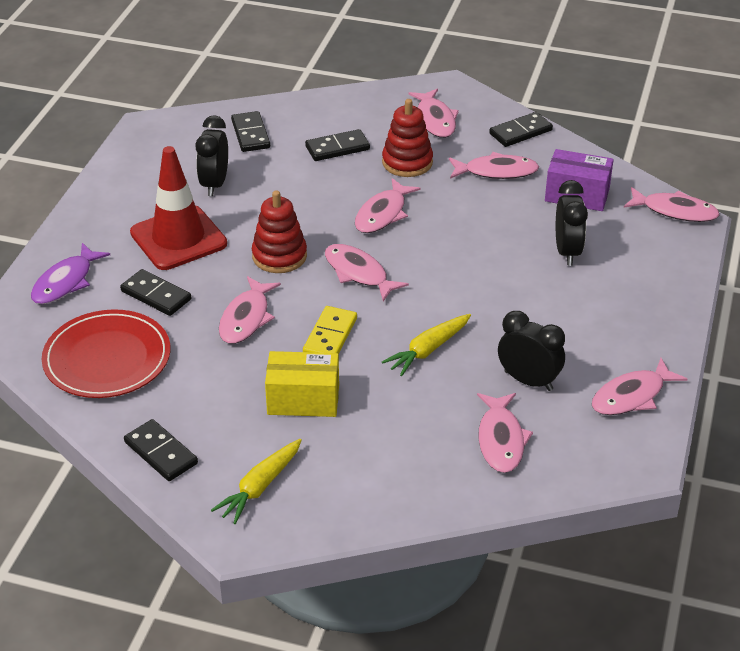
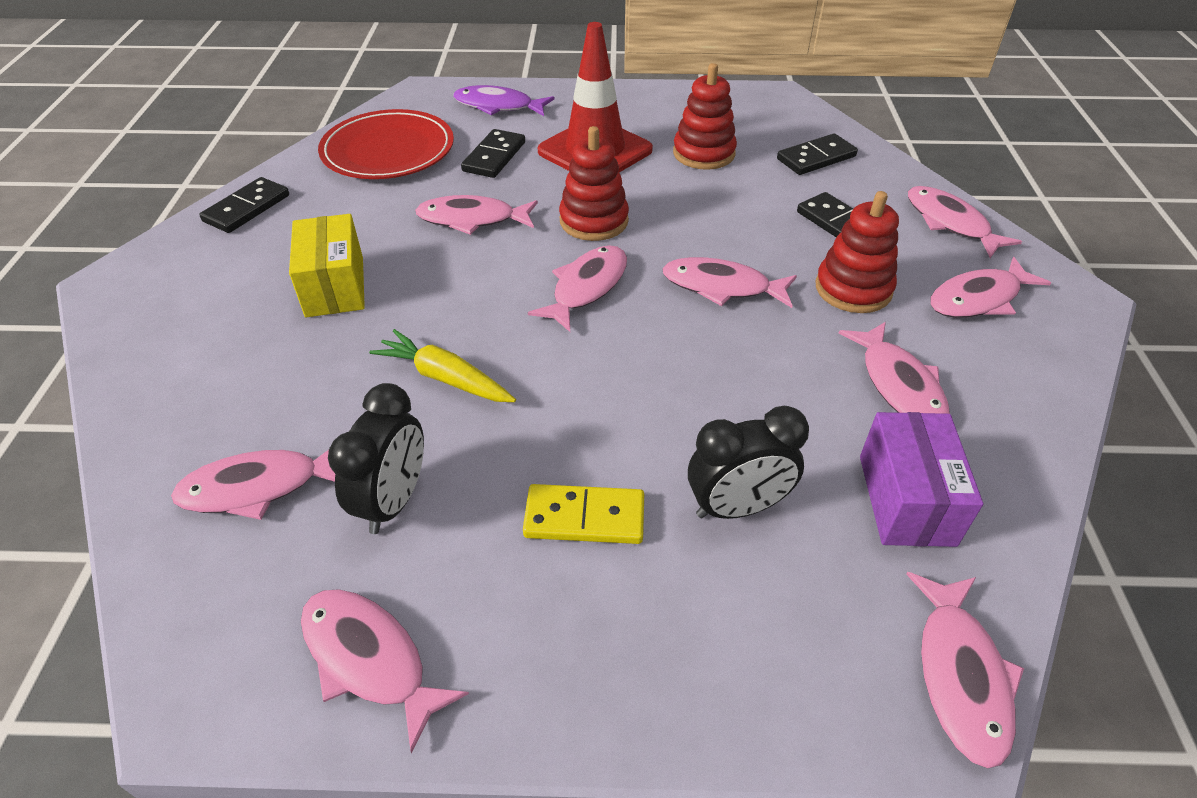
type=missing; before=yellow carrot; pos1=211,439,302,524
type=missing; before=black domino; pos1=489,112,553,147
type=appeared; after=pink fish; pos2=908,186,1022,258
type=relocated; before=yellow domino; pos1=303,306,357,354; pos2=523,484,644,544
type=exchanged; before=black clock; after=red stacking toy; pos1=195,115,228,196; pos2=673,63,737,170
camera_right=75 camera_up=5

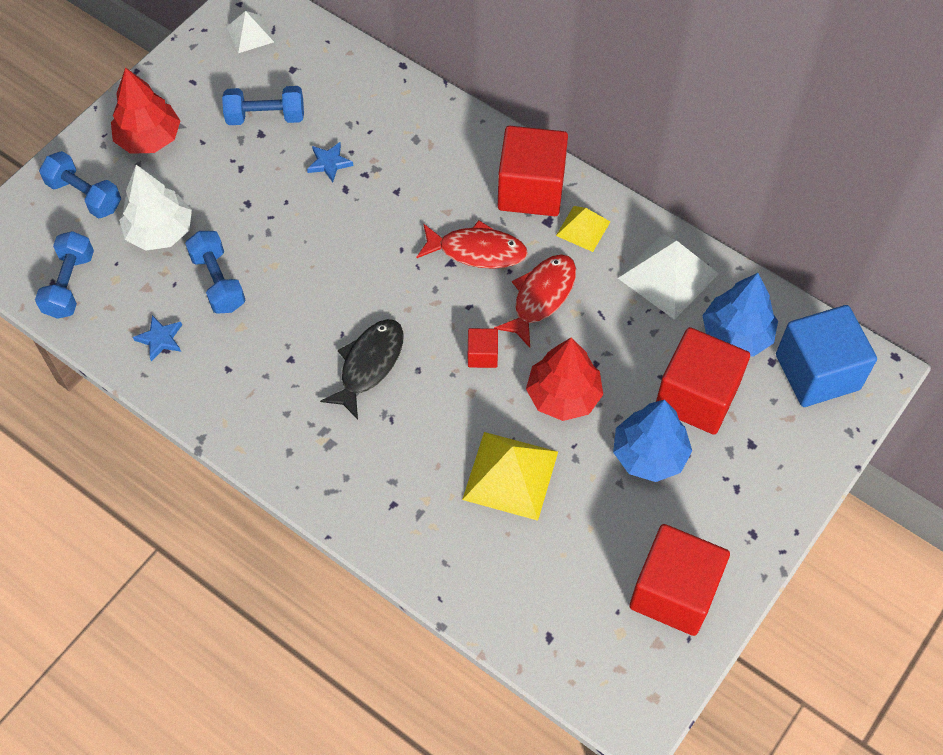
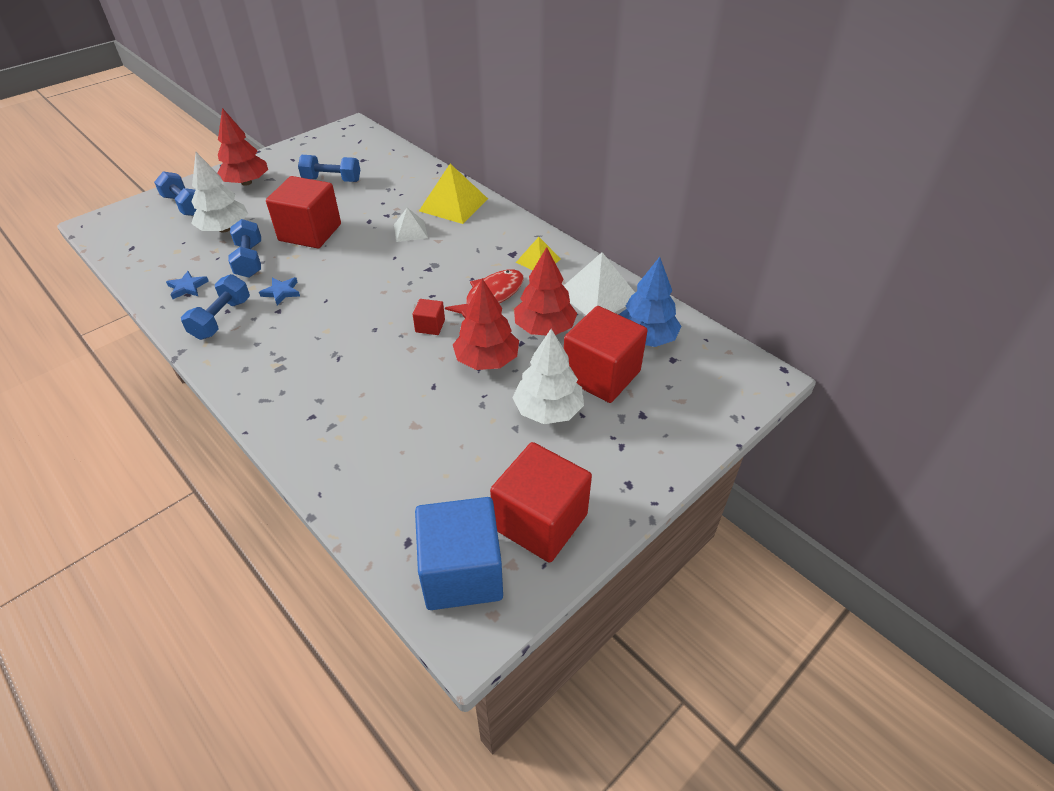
type=missing; before=black fish; pos1=320,319,404,420
type=missing; before=red fish; pos1=416,220,528,269
type=appeared; after=red tree; pos2=514,247,577,335
type=relocated; before=blue dumbbell; pos1=35,231,94,319; pos2=181,274,250,340
type=relocated; before=white pyramid; pos1=227,11,274,53; pos2=394,208,428,242
type=relocated; before=blue star; pos1=307,142,353,182; pos2=259,277,300,305
type=relocated; before=yellow pyramid; pos1=462,432,558,521; pos2=419,164,488,224
type=relocated; before=red cube; pos1=498,126,568,216; pos2=266,176,341,248
type=relocated; before=blue cube; pos1=776,305,877,407; pos2=415,497,503,610
type=colour; before=blue tree; after=white tree; pos1=613,400,692,482; pos2=512,329,584,424
camera_right=10 camera_up=-15

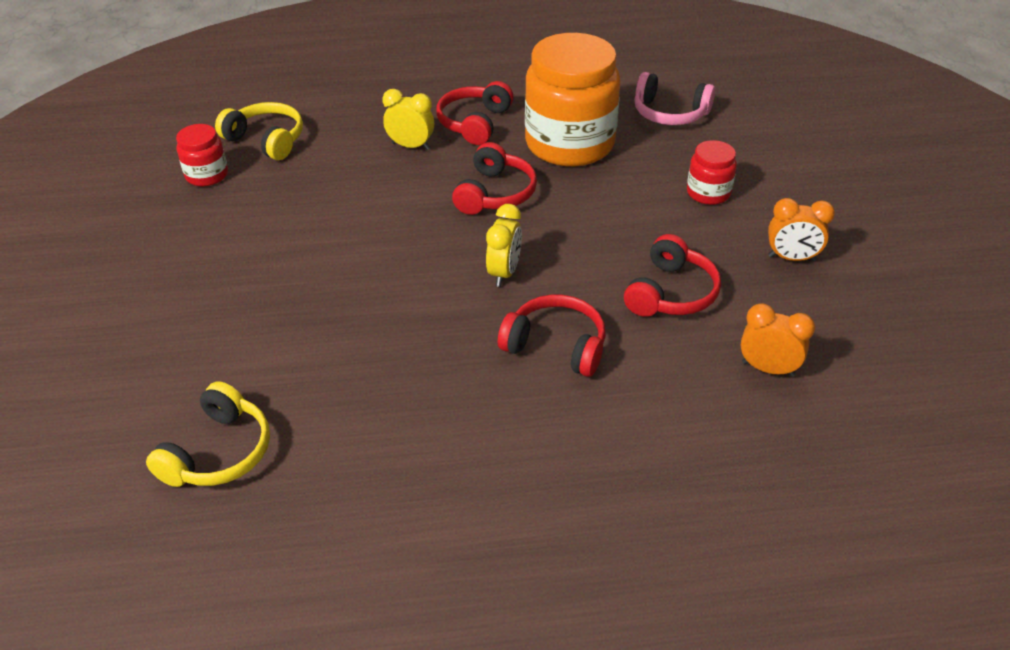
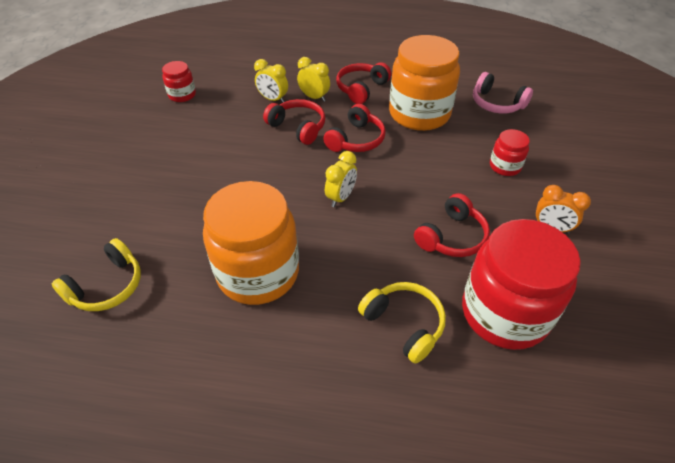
type=appeared; after=orange jar; pos2=203,181,299,305
type=appeared; after=yellow clock; pos2=254,59,288,103
type=relocated; before=yellow headphones; pos1=215,102,303,160; pos2=358,282,446,364
type=relocated; before=red headphones; pos1=498,295,606,377; pos2=263,99,325,145
type=exchanged; before=orange clock; after=red jar; pos1=741,303,815,377; pos2=462,219,581,350
camera_right=15 camera_up=5

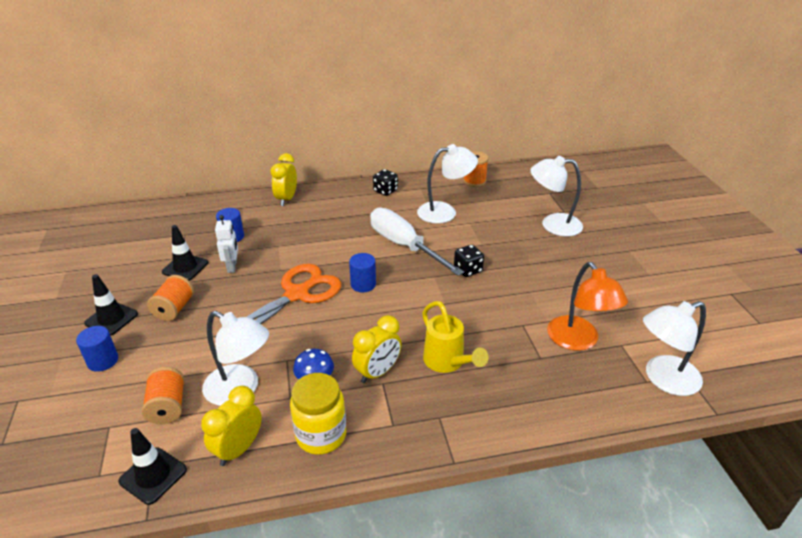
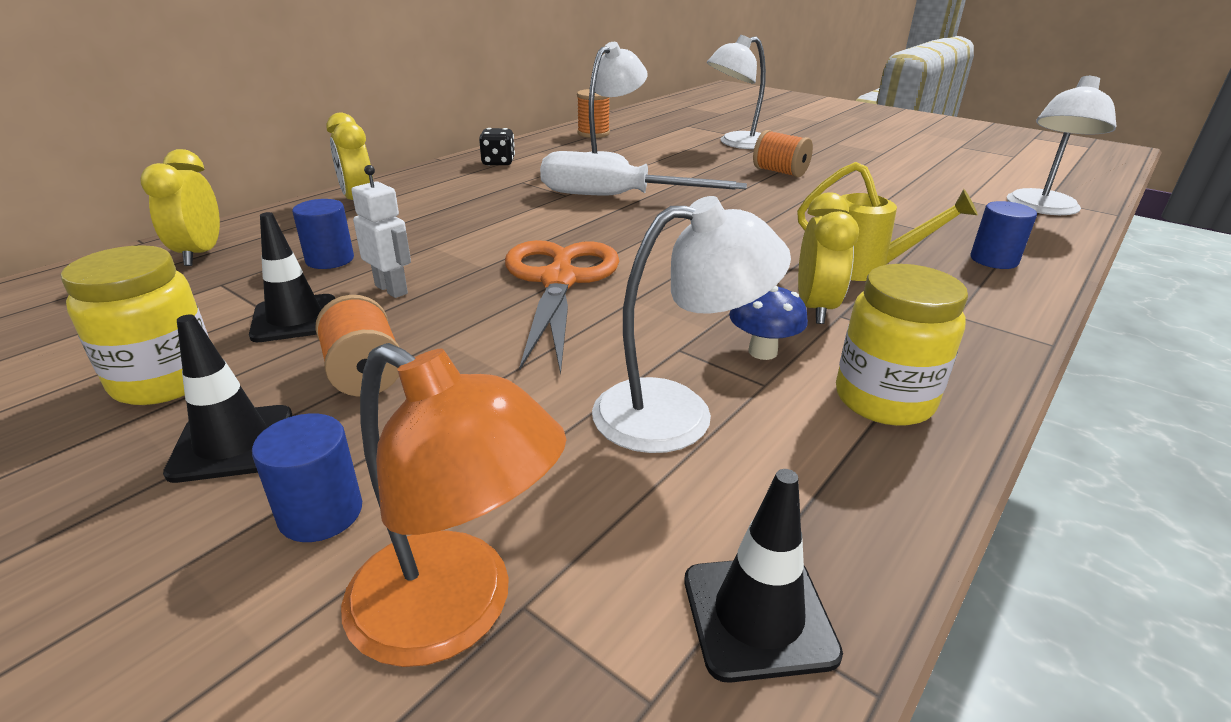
type=missing; before=black dice; pos1=454,245,484,277
type=appeared; after=yellow jar; pos2=61,245,209,405
type=relocated; before=orange spool; pos1=142,367,185,424; pos2=753,130,813,178
type=relocated; before=yellow clock; pos1=201,386,261,466; pos2=141,149,220,266
type=relocated; before=blue cylinder; pos1=349,253,376,293; pos2=970,201,1037,269
type=relocated; before=orange lamp; pos1=547,262,628,351; pos2=341,343,567,667
camera_right=-40 camera_up=-5

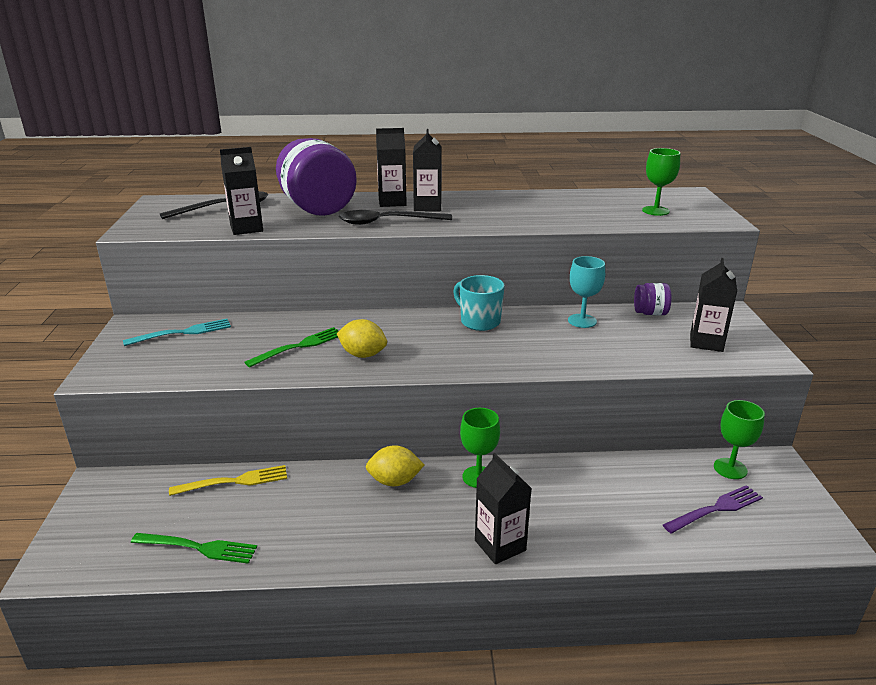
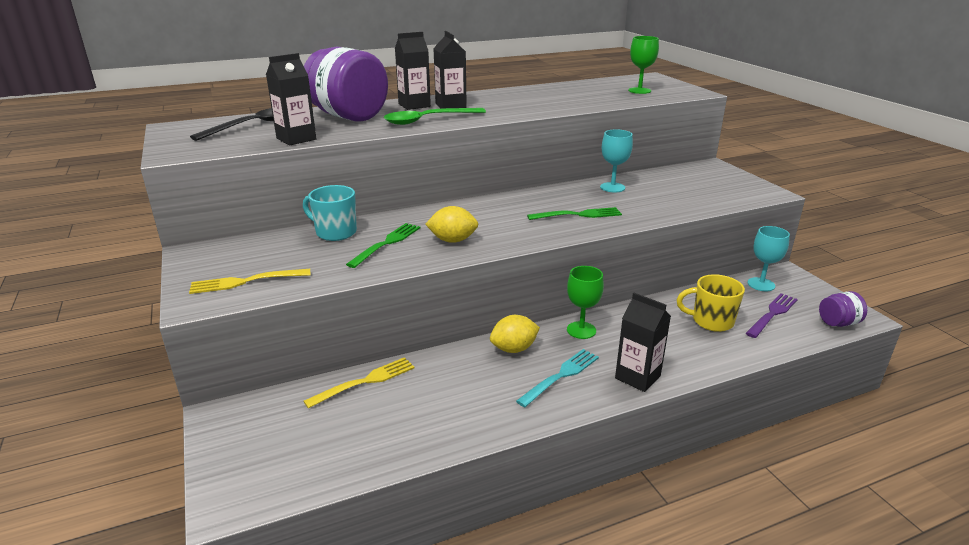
type=missing; before=black carton; pos1=690,258,737,352
type=appeared; after=yellow fork; pos2=189,269,311,294
type=appeared; after=yellow mug; pos2=677,274,745,332
type=relocated; before=turquoise fork; pos1=123,319,231,346; pos2=516,349,599,407
type=relocated; before=green fork; pos1=131,533,257,564; pos2=527,207,622,220
type=relocated; before=turquoise mug; pos1=453,275,505,331; pos2=303,185,357,241
type=relocated; before=purple jar; pos1=634,283,671,315; pos2=819,291,867,327
type=colour; before=black spoon; after=green spoon; pos1=339,210,452,225; pos2=384,108,486,125
type=colour; before=green goblet; after=turquoise goblet; pos1=714,400,765,479; pos2=747,226,790,291
camera_right=-20 camera_up=0

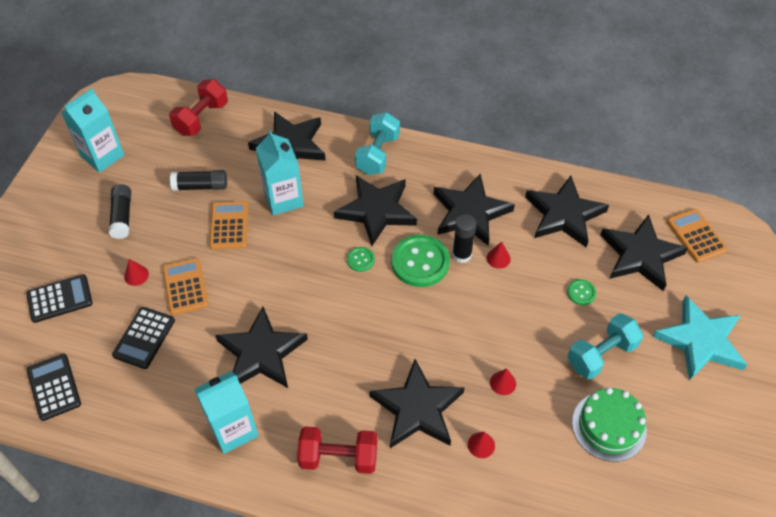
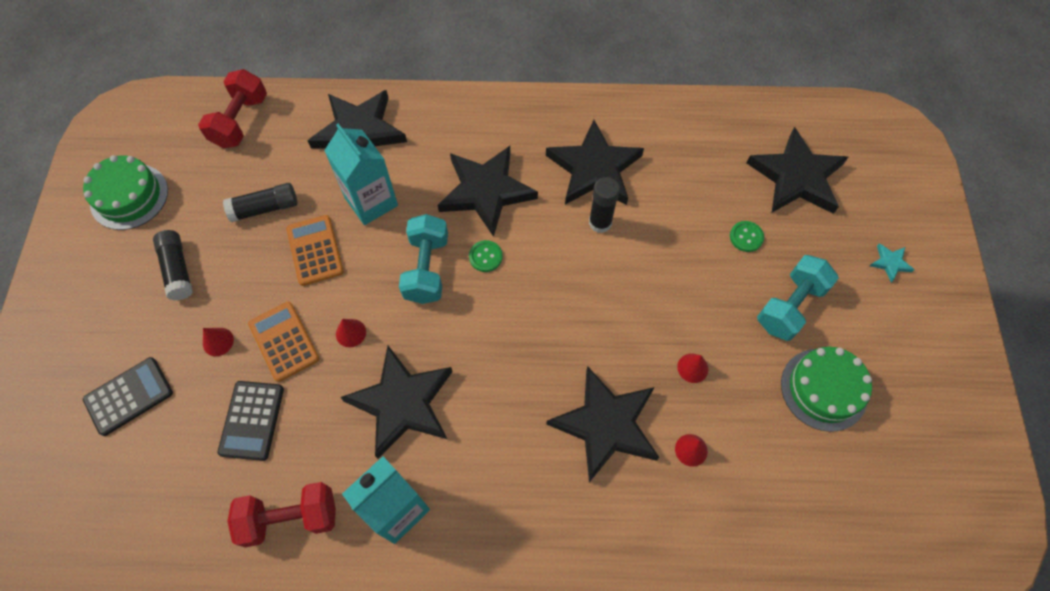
type=missing; before=black calculator; pos1=27,353,81,421
type=missing; before=green button; pos1=391,235,450,287
type=missing; before=black star; pos1=525,176,609,247
type=missing; before=orange calculator; pos1=667,209,728,263
type=relocated; before=red dumbbell; pos1=297,426,377,474; pos2=227,482,336,547
type=relocated; before=turquoise dumbbell; pos1=355,112,400,175; pos2=399,214,448,304
type=relocated; before=red cone; pos1=487,242,511,269; pos2=336,319,366,347
type=exchanged; before=turquoise carton; after=green cake; pos1=61,88,124,173; pos2=83,155,168,230
type=size; before=turquoise star; pos1=653,296,747,381; pos2=870,243,914,282; scale=0.4
camera_right=-15 camera_up=10

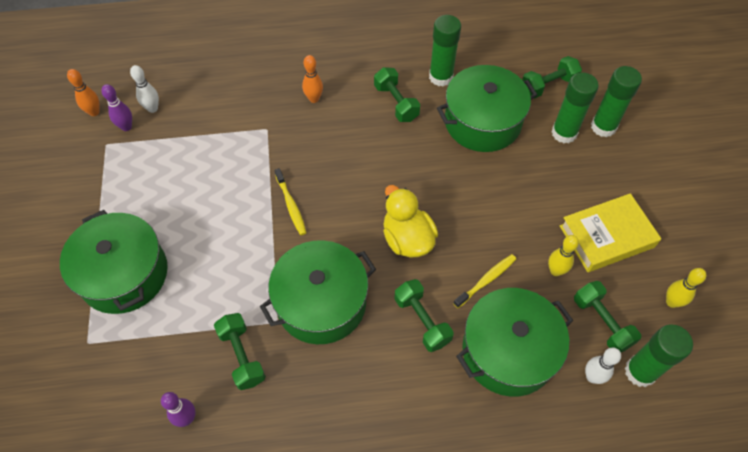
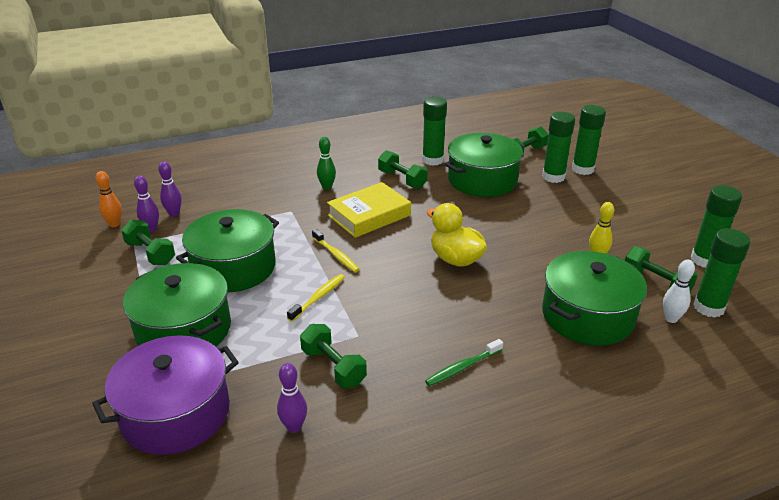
type=appeared; after=purple pot; pos2=92,335,239,455
type=appeared; after=green toothbrush; pos2=425,339,503,386
type=relocated; before=green pot; pos1=260,240,376,344; pos2=176,209,279,292
type=relocated; before=green dumbbell; pos1=394,279,453,352; pos2=121,219,175,265
type=relocated; before=yellow toothbrush; pos1=453,254,516,308; pos2=287,274,345,322
type=relocated; before=yellow book; pos1=560,193,661,272; pos2=327,182,411,238
type=exchanged; before=yellow bowling pin; after=green glue stick; pos1=666,268,706,308; pos2=691,185,742,267
type=colour; before=white bowling pin; after=purple bowling pin; pos1=130,65,159,113; pos2=158,161,182,217
type=colour; before=orange bowling pin; after=green bowling pin; pos1=302,55,323,103; pos2=317,137,336,190
camera_right=-15 camera_up=-25

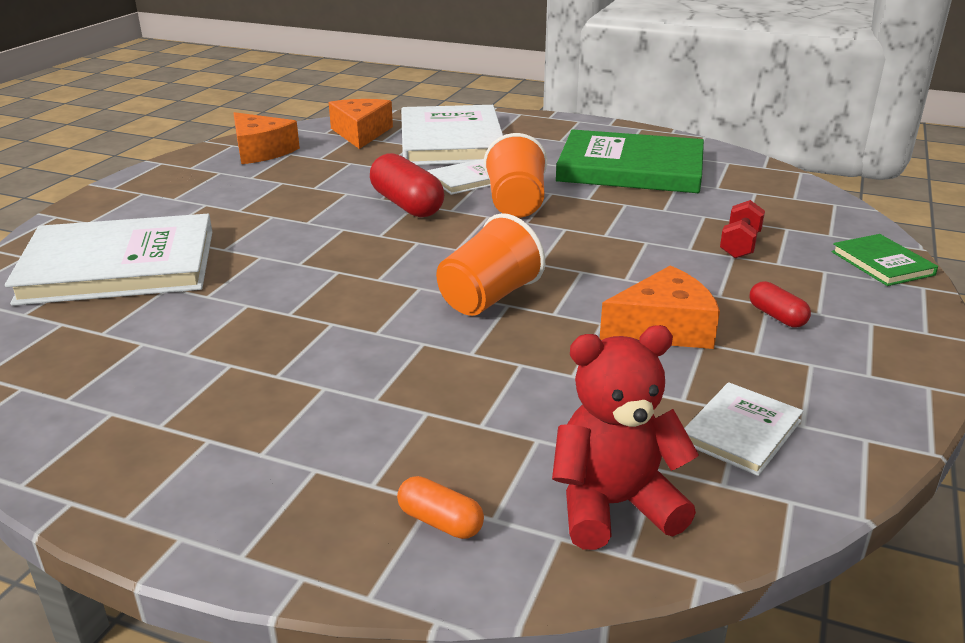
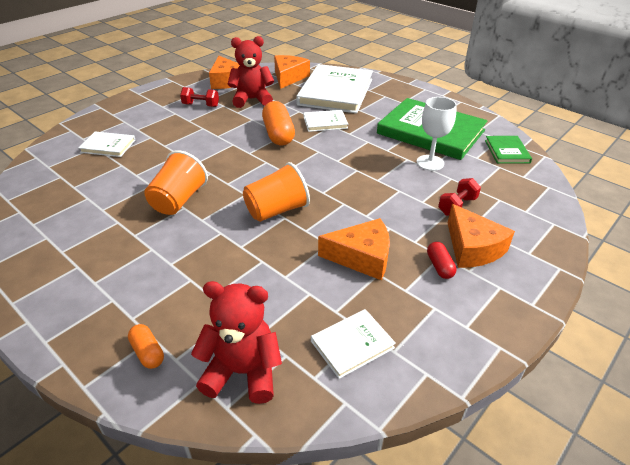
type=appeared; after=red dumbbell; pos2=180,87,219,107
type=appeared; after=red teddy bear; pos2=228,36,274,108
type=appeared; after=white goblet; pos2=417,97,457,171
type=appeared; after=orange cheese; pos2=448,204,515,268
type=relocated; before=orange cup; pos1=484,133,547,218; pos2=144,150,208,215
type=relocated; before=green book; pos1=831,234,938,286; pos2=485,136,532,164
type=colour; before=red capsule; after=orange capsule; pos1=370,153,444,217; pos2=262,101,295,145
type=size; before=white book; pos1=5,214,212,306; pos2=79,131,135,157; scale=0.46
camera_right=20 camera_up=10

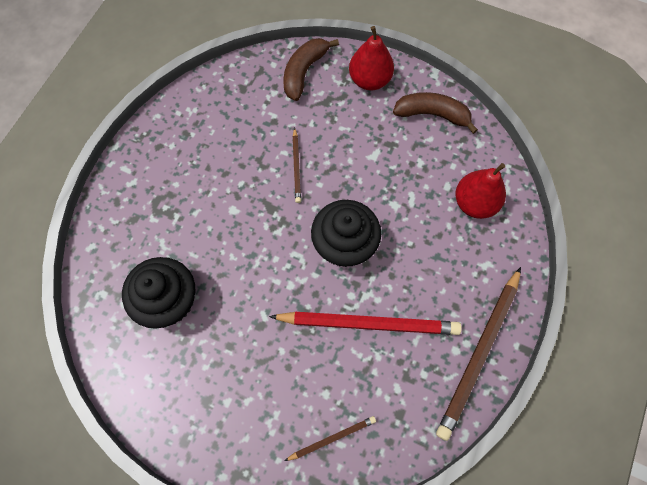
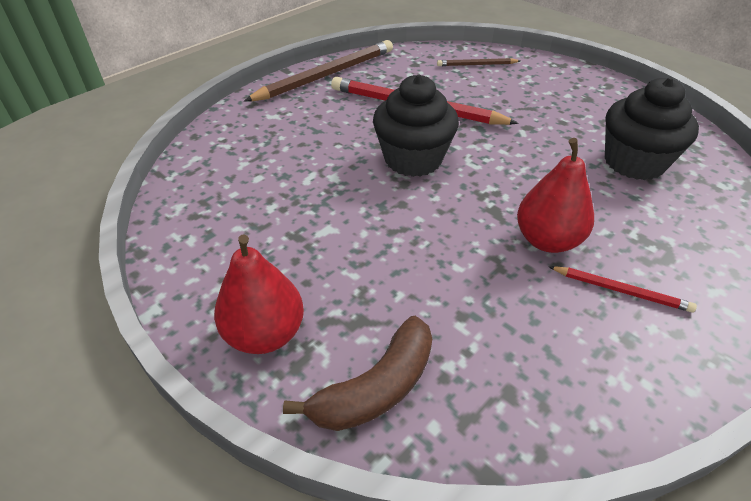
type=missing; before=brown pencil; pos1=293,128,301,203
type=missing; before=brown banana; pos1=393,92,478,134
type=appeared; after=red pencil; pos2=548,266,697,313
type=relocated; before=red pear; pos1=455,163,506,219; pos2=517,138,594,253
camera_right=-160 camera_up=-25

